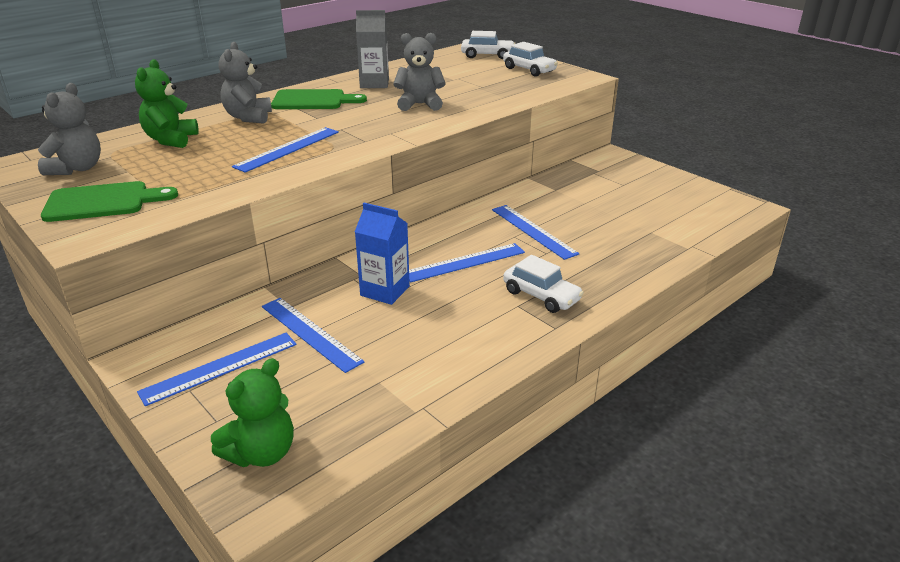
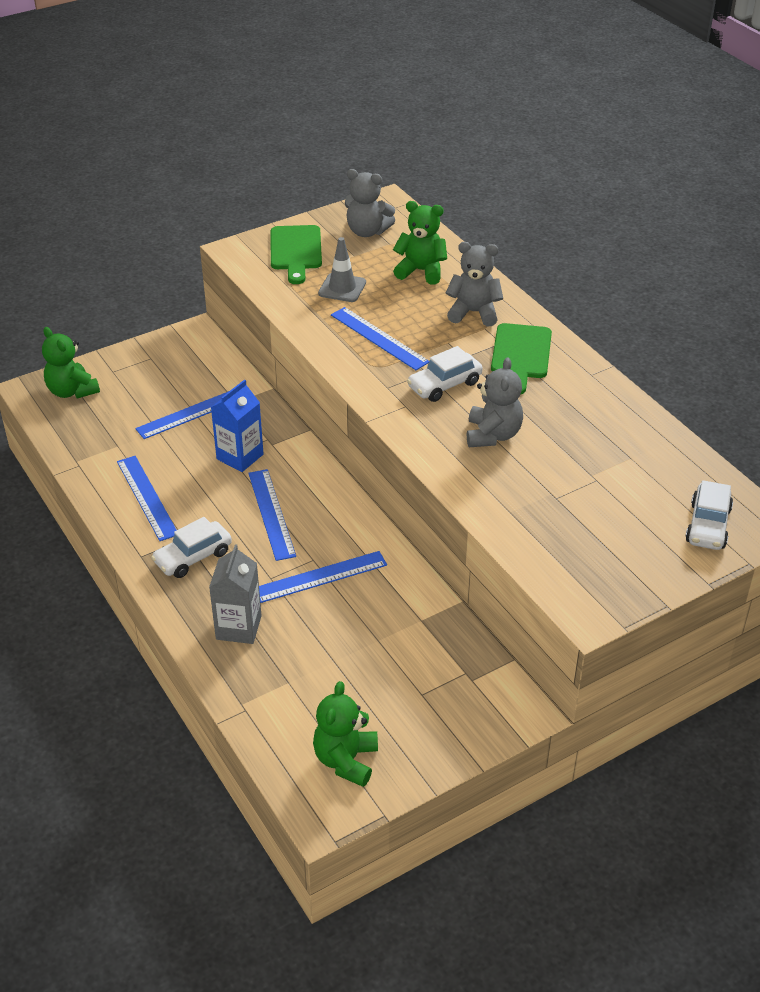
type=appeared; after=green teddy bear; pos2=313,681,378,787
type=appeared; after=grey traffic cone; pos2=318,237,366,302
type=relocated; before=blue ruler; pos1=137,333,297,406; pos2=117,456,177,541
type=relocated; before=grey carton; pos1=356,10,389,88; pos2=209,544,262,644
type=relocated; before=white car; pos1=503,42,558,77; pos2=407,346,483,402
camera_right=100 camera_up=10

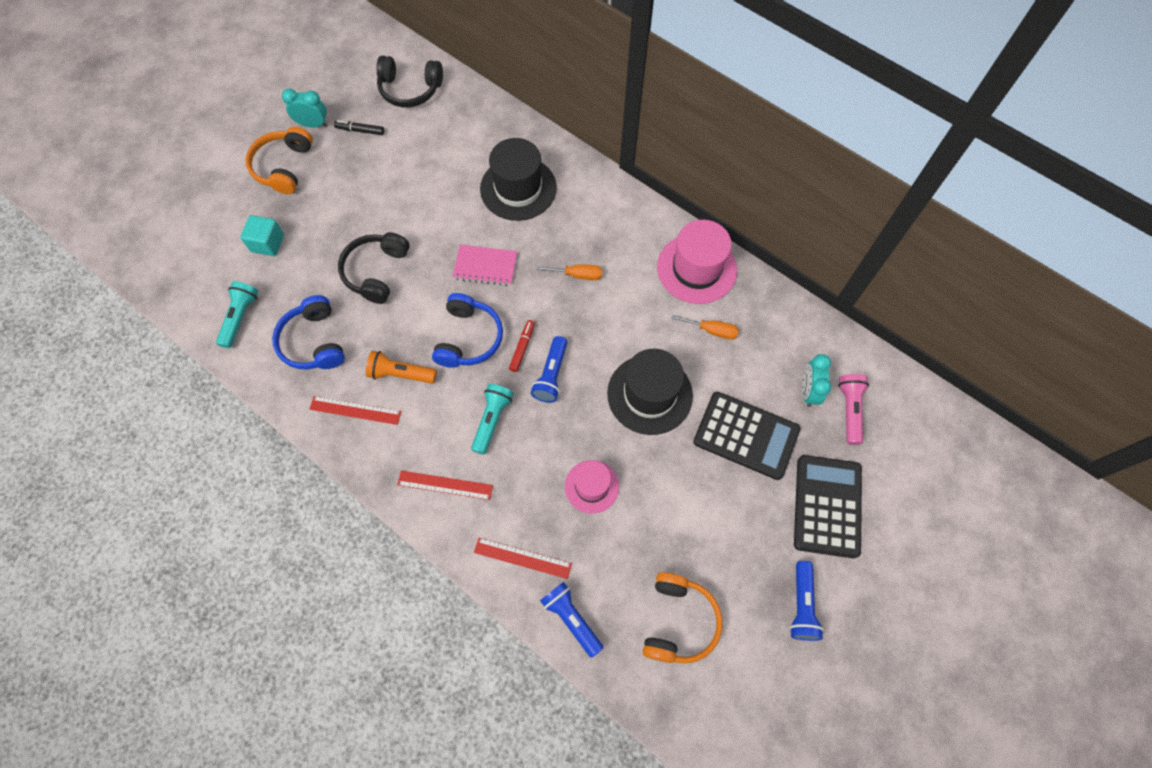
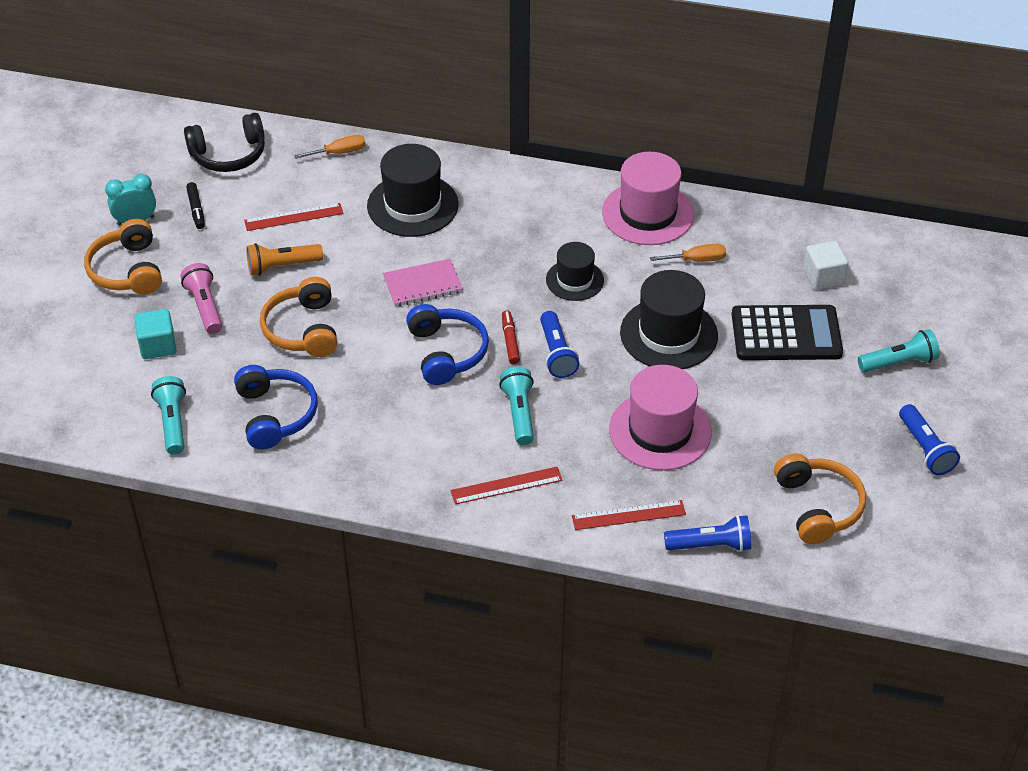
type=appeared; after=black hat; pos2=546,242,604,301
type=relocated; before=red ruler; pos1=309,396,401,425; pos2=244,203,343,231
type=relocated; before=orange flashlight; pos1=366,351,437,384; pos2=247,243,323,276
type=relocated; before=orange screwdriver; pos1=537,264,602,280; pos2=294,135,366,159
type=relocated; before=pink flashlight; pos1=838,374,869,445; pos2=180,263,222,334
type=exchanged; before=black calculator; after=turquoise flashlight; pos1=794,455,862,558; pos2=858,329,940,373
type=exchanged; before=turquoise clock; after=white cube; pos1=802,354,831,407; pos2=803,241,848,290
type=colour; before=black headphones; after=orange headphones; pos1=338,232,410,304; pos2=260,277,337,357
type=spun; before=blue headphones; pos1=272,295,345,370; pos2=234,365,318,449; turn=-150
type=spun; before=black marker; pos1=334,120,384,135; pos2=186,182,205,229; turn=-90
type=spun; before=blue flashlight; pos1=540,582,603,658; pos2=664,515,751,552; turn=150
type=size; before=pink hat; pos1=565,460,619,514; pos2=609,365,712,470; scale=1.64
camera_right=-25 camera_up=-20

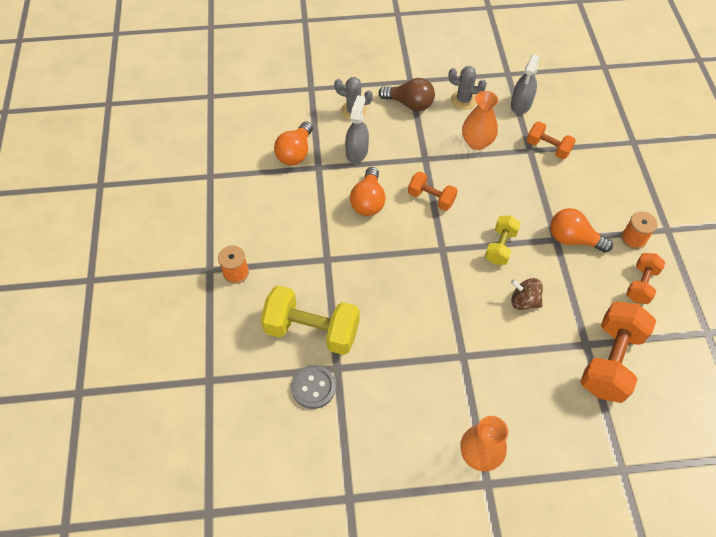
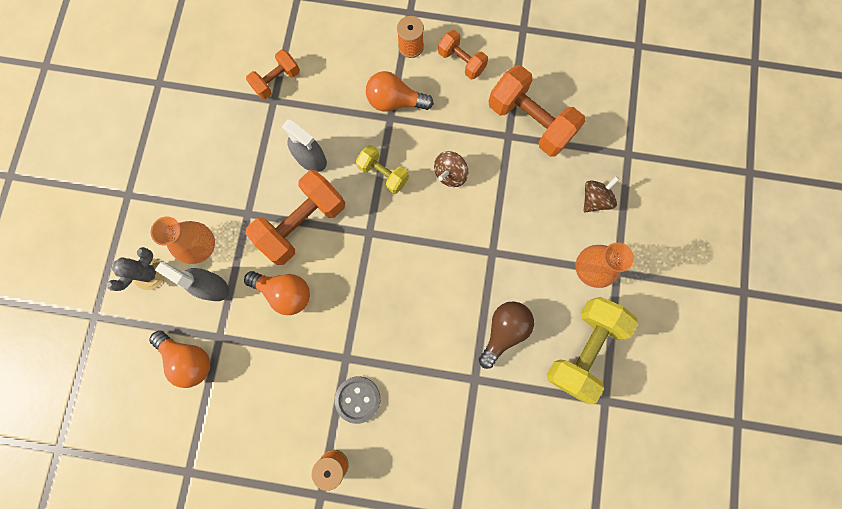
type=missing; before=grey cactus; pos1=448,66,487,110
type=appeared; after=brown spinning top; pos2=583,176,620,212
type=relocated; before=yellow dumbbell; pos1=261,285,360,355; pos2=547,297,639,405
type=relocated; before=grey button; pos1=291,365,336,409; pos2=335,376,380,424
type=relocated; before=brown light bulb; pos1=379,78,435,111; pos2=479,301,534,369
type=relocated; before=orange vase; pos1=462,91,498,150; pos2=151,217,215,264
type=relocated; before=grey spray bottle; pos1=511,54,540,114; pos2=282,120,327,172
type=spun; before=orange light bulb; pos1=550,208,613,253; pos2=366,71,434,111; turn=60
type=size; before=orange dumbbell; pos1=408,172,458,211; pos2=245,170,345,265; scale=1.77
camera_right=-75 camera_up=20

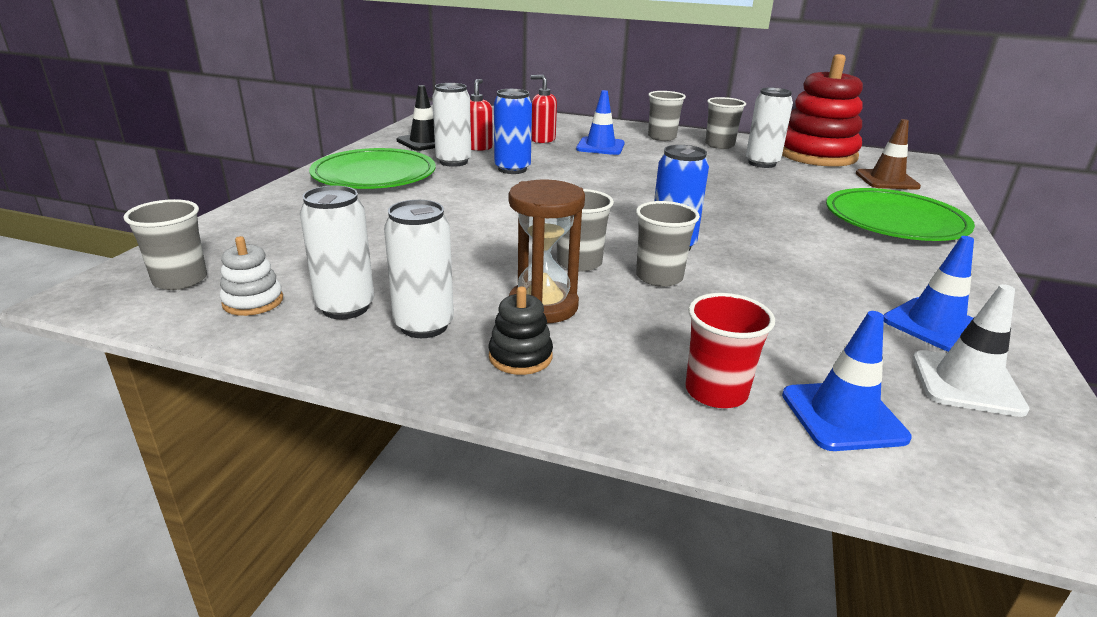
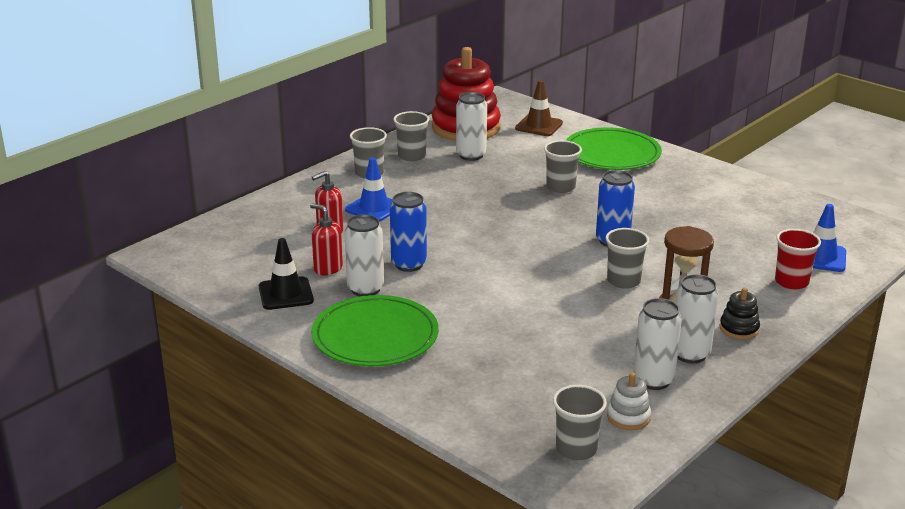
type=missing; before=blue traffic cone; pos1=884,236,974,352
type=missing; before=white traffic cone; pos1=913,284,1030,417
type=relocated; before=grey cup; pos1=636,201,700,287; pos2=544,140,582,193
camera_right=-65 camera_up=0

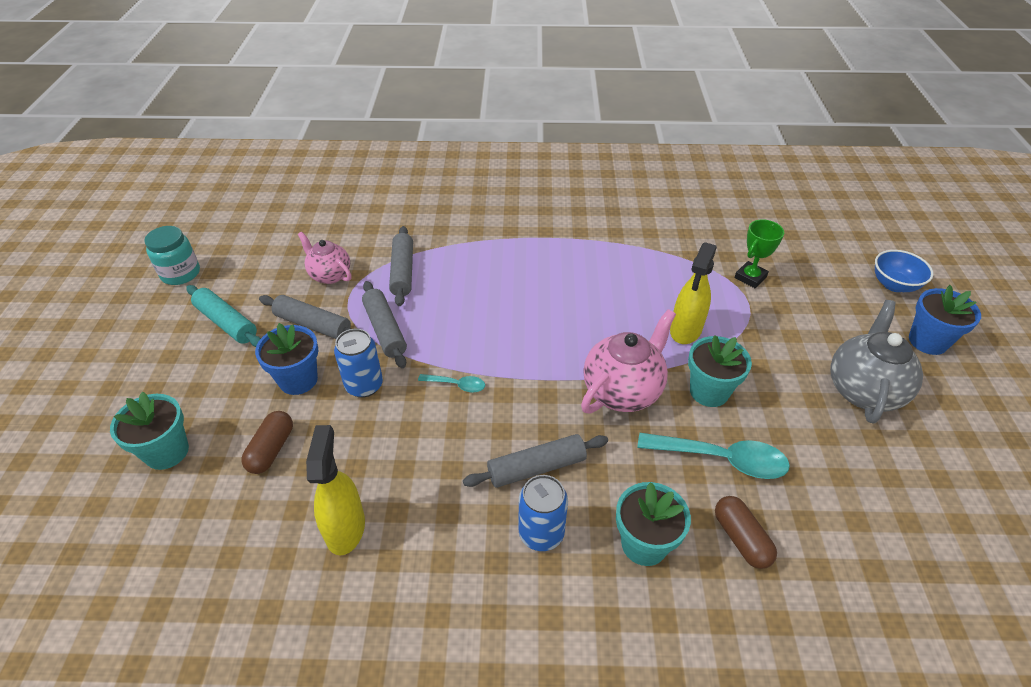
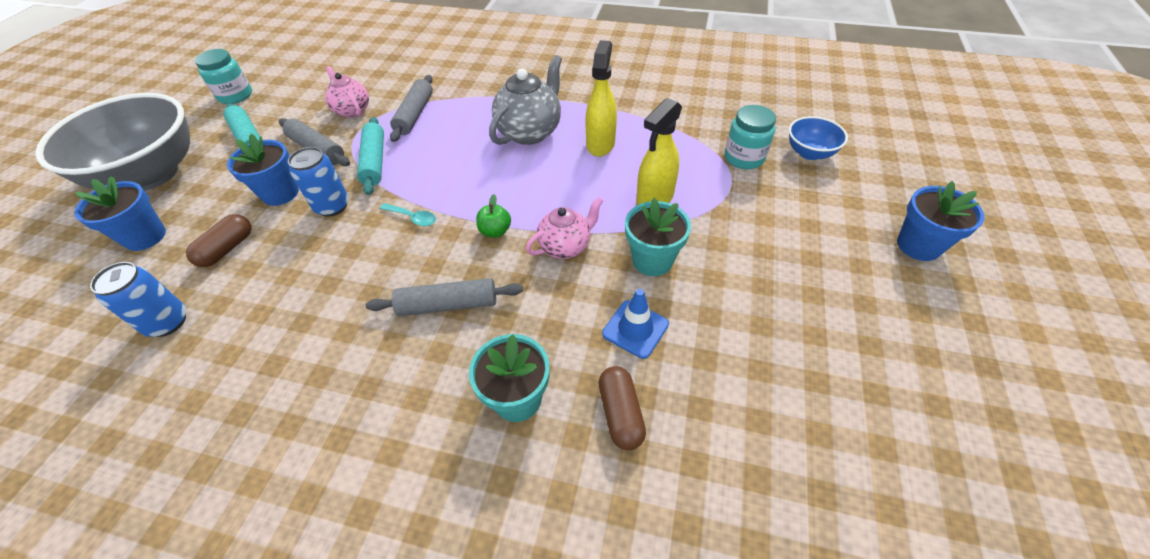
type=appeared; after=grey bowl; pos2=35,93,190,191
type=appeared; after=green apple; pos2=476,194,511,238
type=relocated; before=yellow spray bottle; pos1=306,425,365,556; pos2=585,40,617,157
type=relocated; before=blue can; pos1=519,475,568,551; pos2=90,262,186,337
type=relocated; before=grey teapot; pos1=830,300,923,424; pos2=489,55,562,145
type=relocated; before=blue bowl; pos1=875,250,934,292; pos2=789,116,848,160
type=exchanged; before=turquoise spoon; after=blue traffic cone; pos1=637,433,790,479; pos2=602,289,669,359
type=exchanged; before=green trophy; after=turquoise jar; pos1=734,219,784,288; pos2=725,105,776,169
type=colour; before=turquoise flower pot; after=blue flower pot; pos1=110,392,189,470; pos2=74,176,166,251
type=colour; before=grey rolling pin; after=turquoise rolling pin; pos1=362,281,407,368; pos2=357,117,384,195
type=size; before=pink teapot; pos1=581,309,676,413; pos2=526,197,603,259; scale=0.64
camera_right=15 camera_up=5

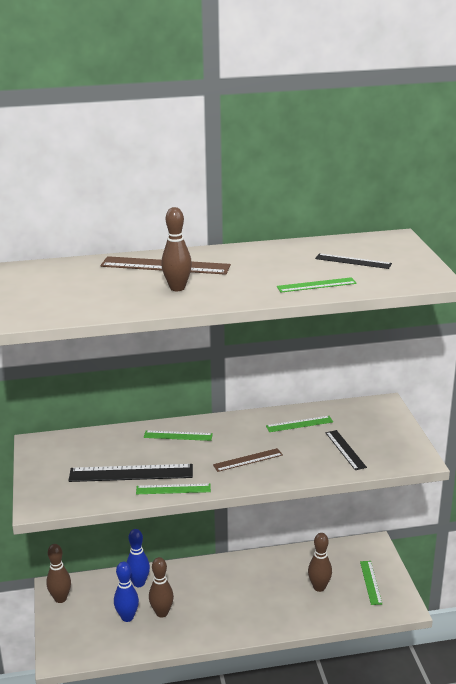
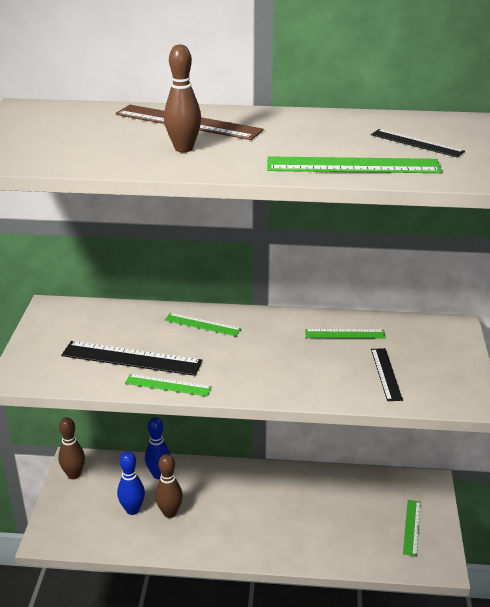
type=missing; before=brown ruler; pos1=213,448,283,472
type=missing; before=brown bowling pin; pos1=308,533,332,592
type=size; before=green ruler; pos1=277,277,357,292; pos2=267,156,442,173; scale=1.7
camera_right=15 camera_up=5

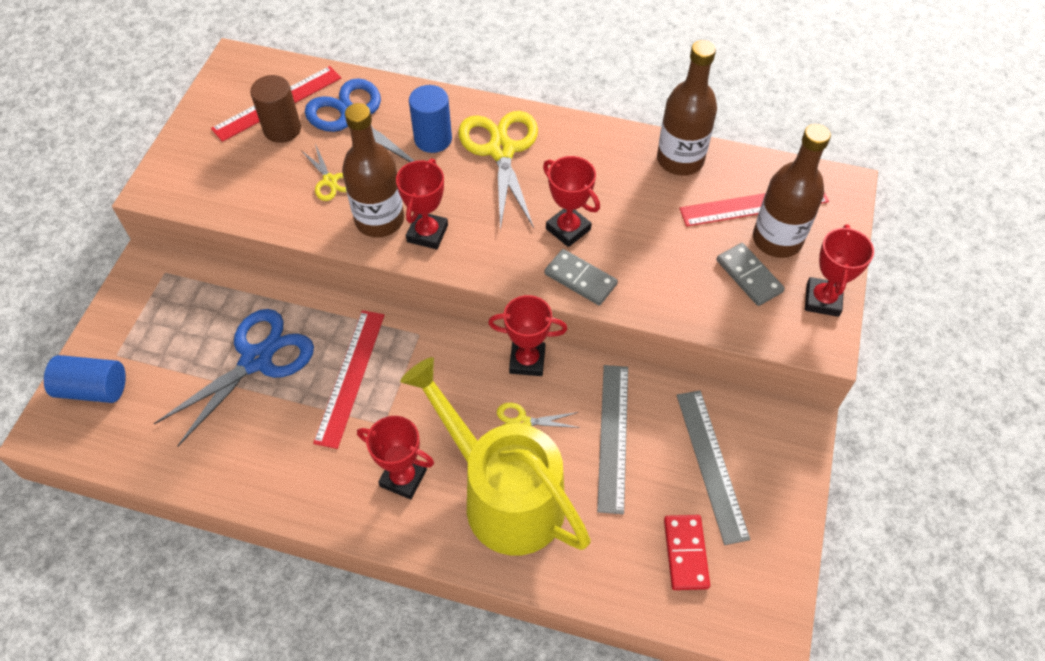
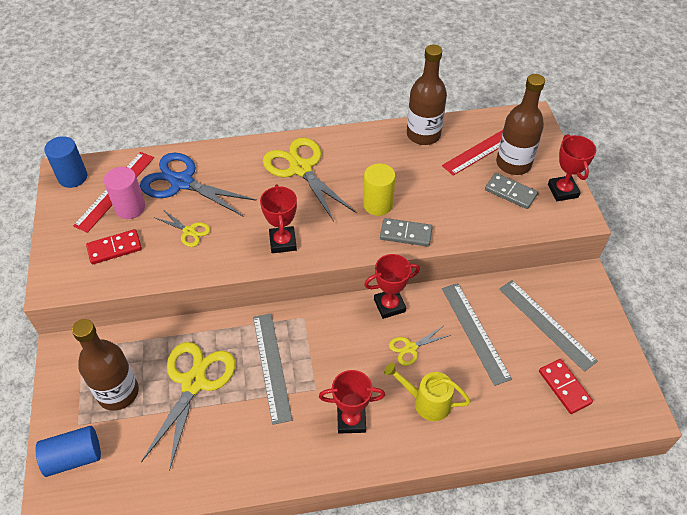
type=appeared; after=red domino; pos2=86,229,142,264
type=relocated; before=brown bottle; pos1=342,103,404,237; pos2=72,319,139,411
type=relocated; before=blue cylinder; pos1=409,85,452,153; pos2=44,136,87,188
type=exchanged; before=red trophy; after=yellow cylinder; pos1=543,156,600,247; pos2=363,163,395,216
type=colour; before=blue scissors; after=yellow scissors; pos1=154,309,314,446; pos2=141,342,236,471
type=colour; before=brown cylinder; after=pink cylinder; pos1=250,75,301,143; pos2=104,167,145,219
type=colour; before=red ruler; after=grey ruler; pos1=313,310,385,449; pos2=253,313,292,425
type=size; before=yellow watering can; pos1=400,357,591,556; pos2=384,362,471,421; scale=0.49
camera_right=-25 camera_up=-5

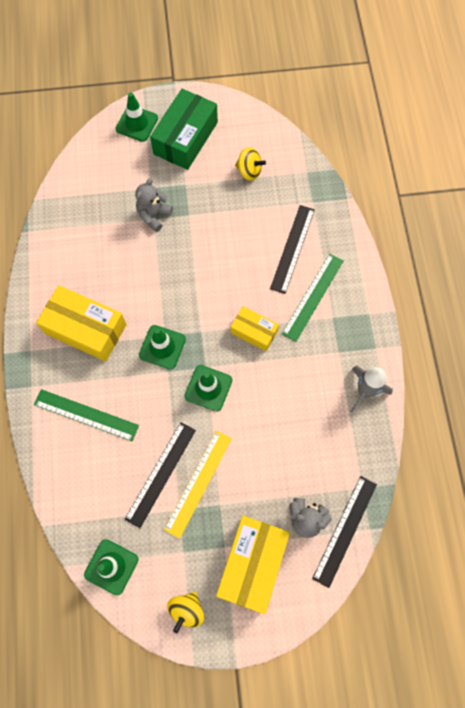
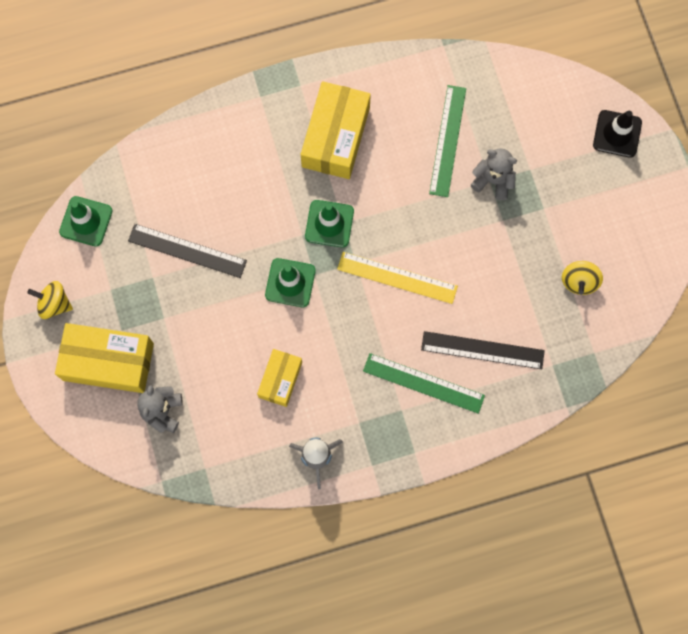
type=missing; before=green box; pos1=150,89,218,170
type=missing; before=black ruler; pos1=312,476,377,588
type=relocated; before=green ruler; pos1=34,389,139,441; pos2=429,85,466,197
type=relocated; before=yellow ruler; pos1=164,430,232,539; pos2=337,252,458,304
type=relocated; before=yellow box; pos1=231,306,279,351; pos2=257,349,302,407
type=colour; before=green traffic cone; after=black traffic cone; pos1=115,92,158,142; pos2=593,110,642,158
camera_right=80 camera_up=5

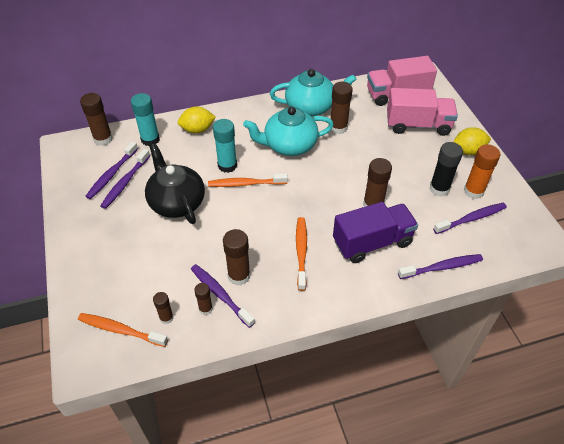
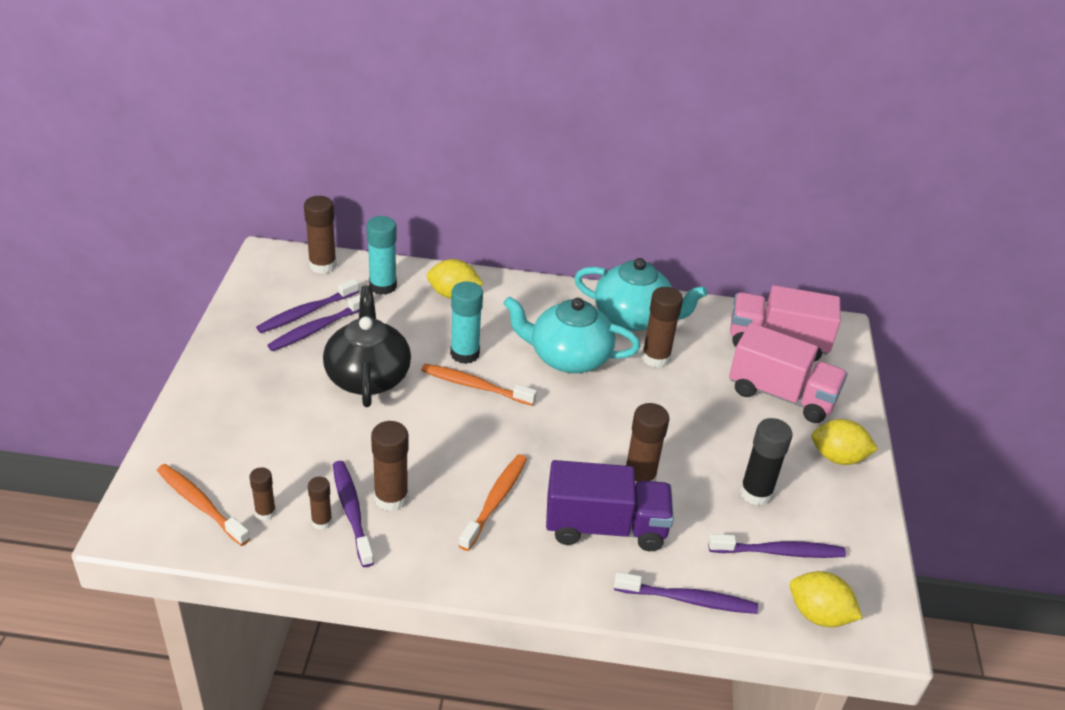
type=missing; before=orange glue stick; pos1=464,144,500,199
type=appeared; after=yellow lemon; pos2=790,571,862,627
camera_right=20 camera_up=-10

